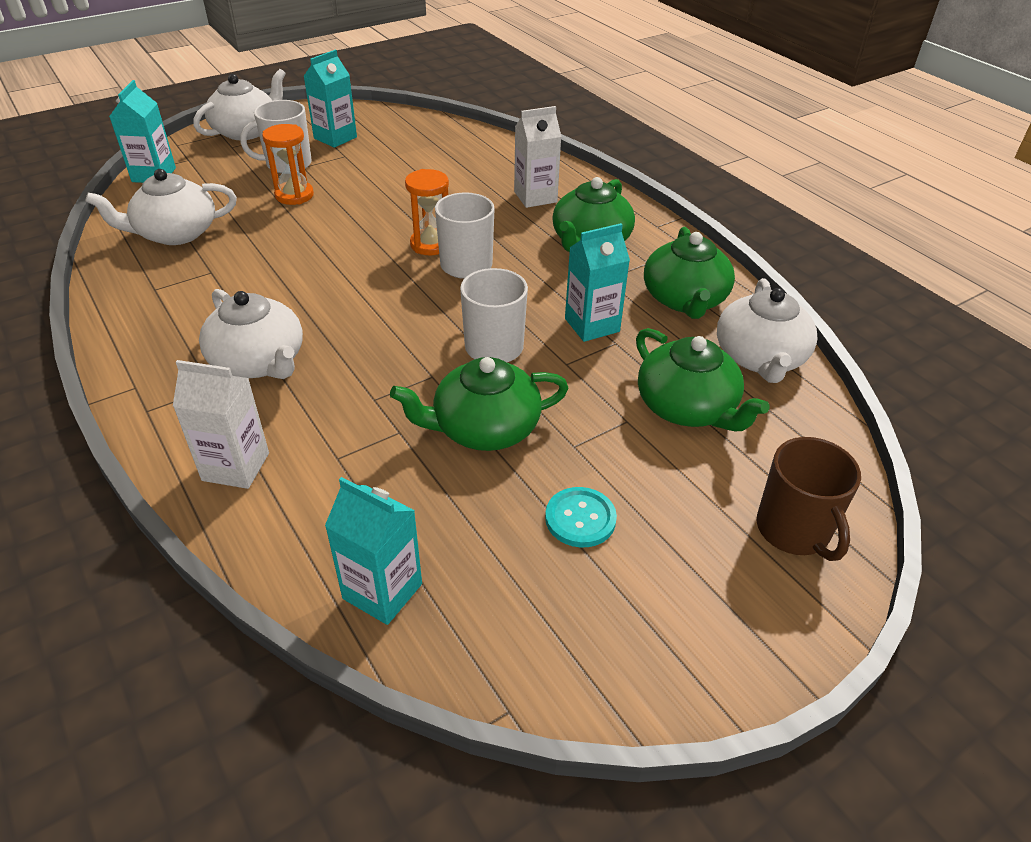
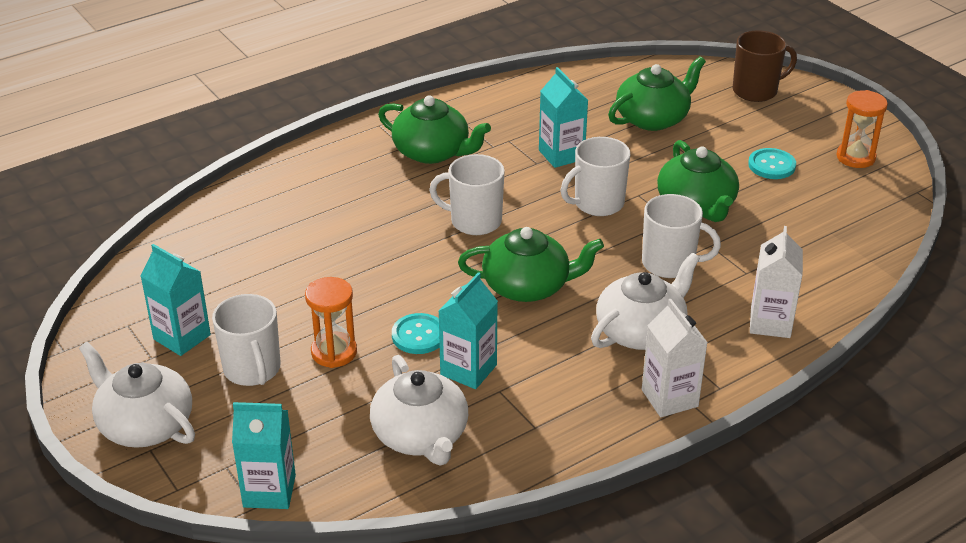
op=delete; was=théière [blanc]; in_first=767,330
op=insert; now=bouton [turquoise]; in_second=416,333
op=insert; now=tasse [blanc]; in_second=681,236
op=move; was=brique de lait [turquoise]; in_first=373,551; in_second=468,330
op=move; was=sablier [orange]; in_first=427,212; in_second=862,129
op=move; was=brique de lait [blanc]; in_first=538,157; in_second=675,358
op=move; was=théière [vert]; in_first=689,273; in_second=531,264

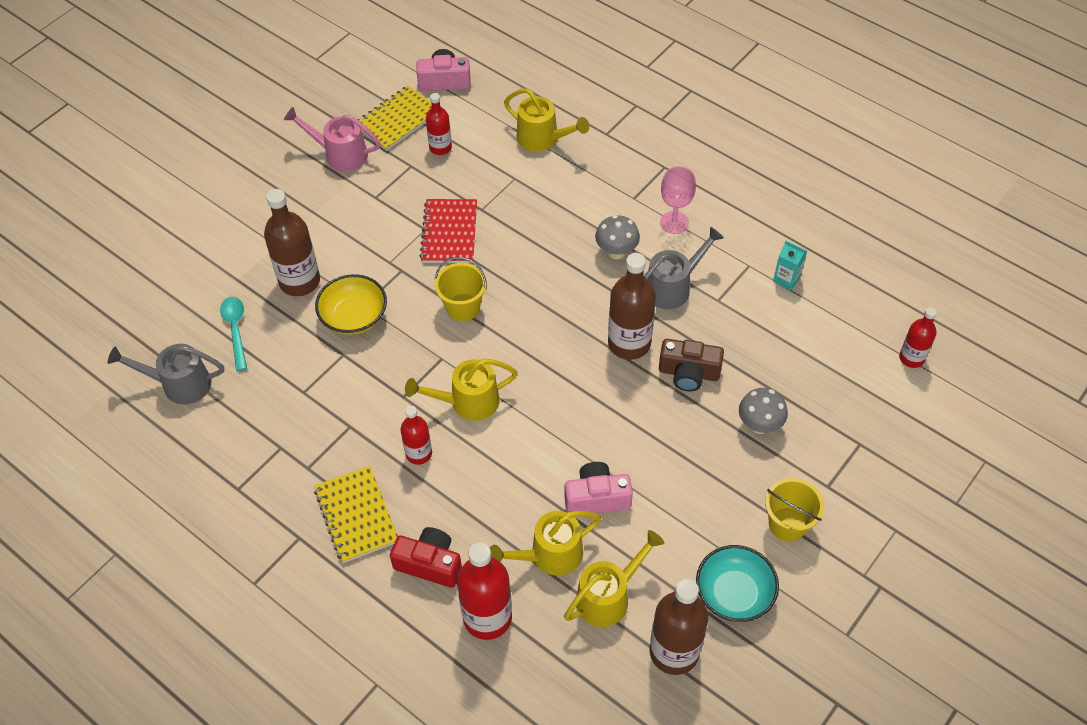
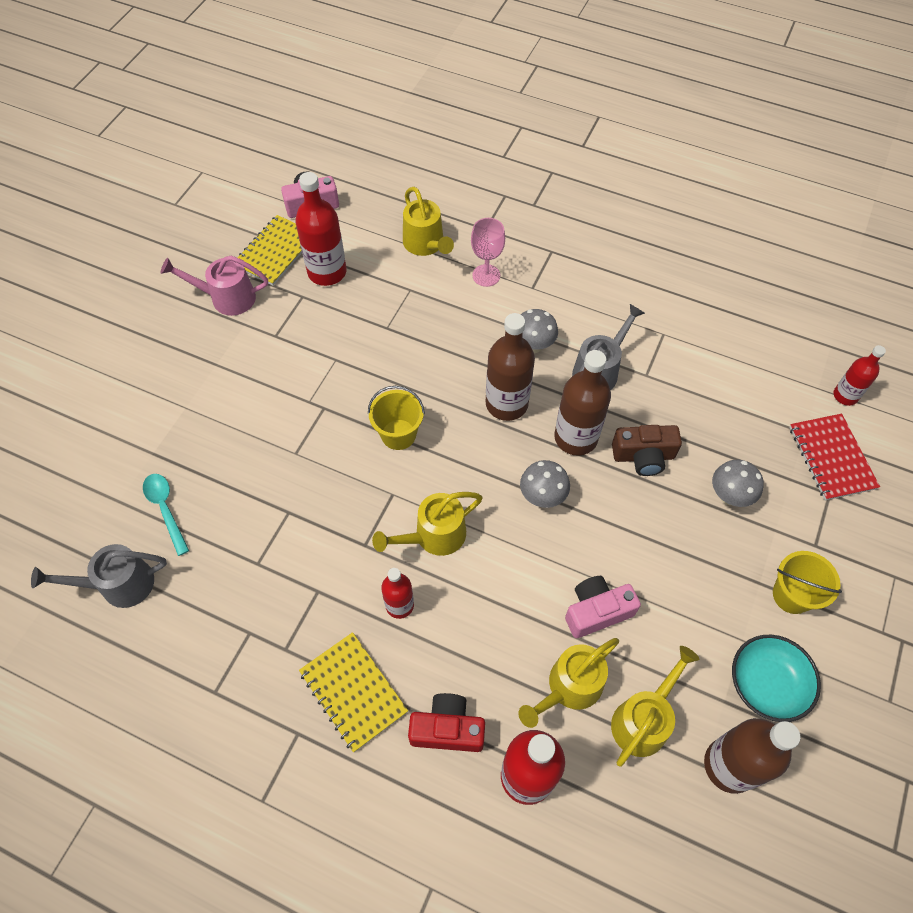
op=delete; was=bol [jaune]; in_first=351,304
op=delete; was=brique de lait [turquoise]; in_first=790,265
op=insert; now=champignon [gris]; in_second=545,484
op=move; was=bouteille [marron]; in_first=292,242; in_second=510,367
op=move; was=carnet [rouge]; in_first=448,231; in_second=834,457
op=move; was=verre à pied [rose]; in_first=678,200; in_second=488,252
op=rotate; was=arrosoir [jaune]; in_first=546,120; in_second=428,221; clockwise=45
op=resize; was=bouteille [rouge]; in_first=439,124; in_second=321,229; ratio=1.7

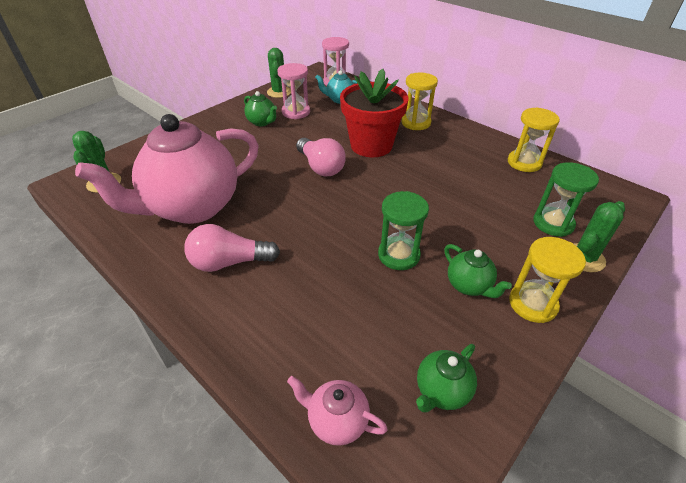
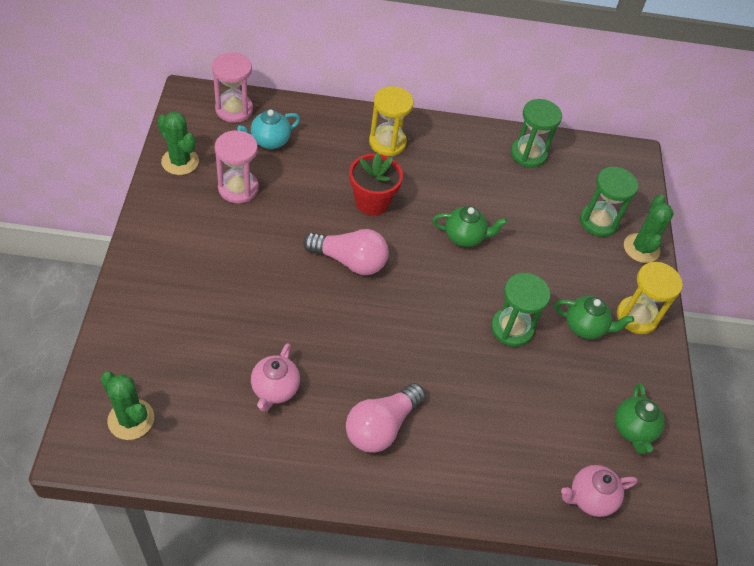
op=move; was=théière [vert]; in_first=260,108; in_second=469,226
op=recolor; was=sablier [jaune]; now=sablier [vert]; in_first=534,139; in_second=536,133
op=resize; was=théière [rose]; in_first=167,169; in_second=275,377; ratio=0.41
op=resize; was=pot de fleurs [rouge]; in_first=374,113; in_second=376,184; ratio=0.65

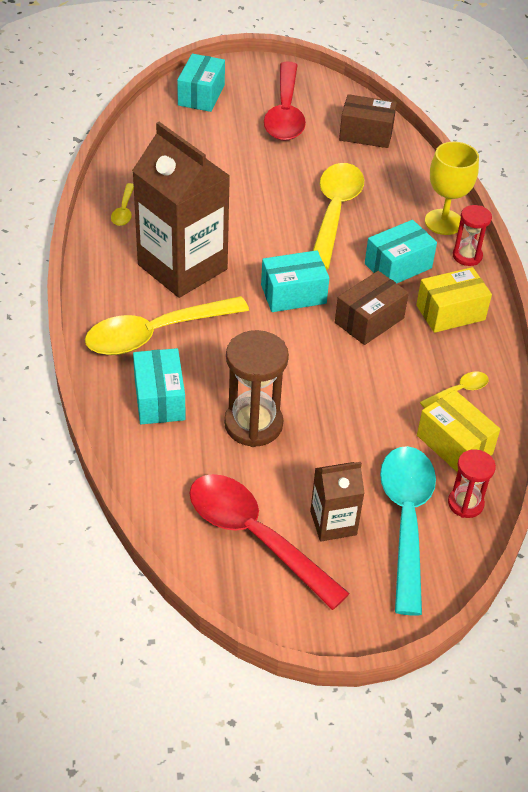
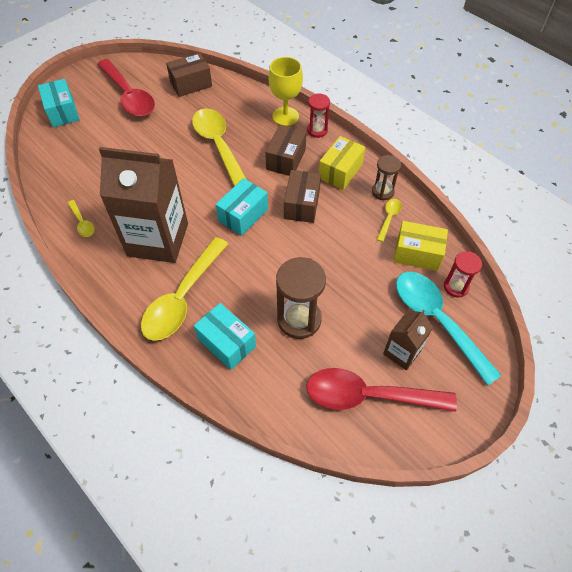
op=insert; now=sablier [marron]; in_second=386,177
op=recolor; was=boîte [turquoise]; now=boîte [marron]; in_first=401,251; in_second=285,150

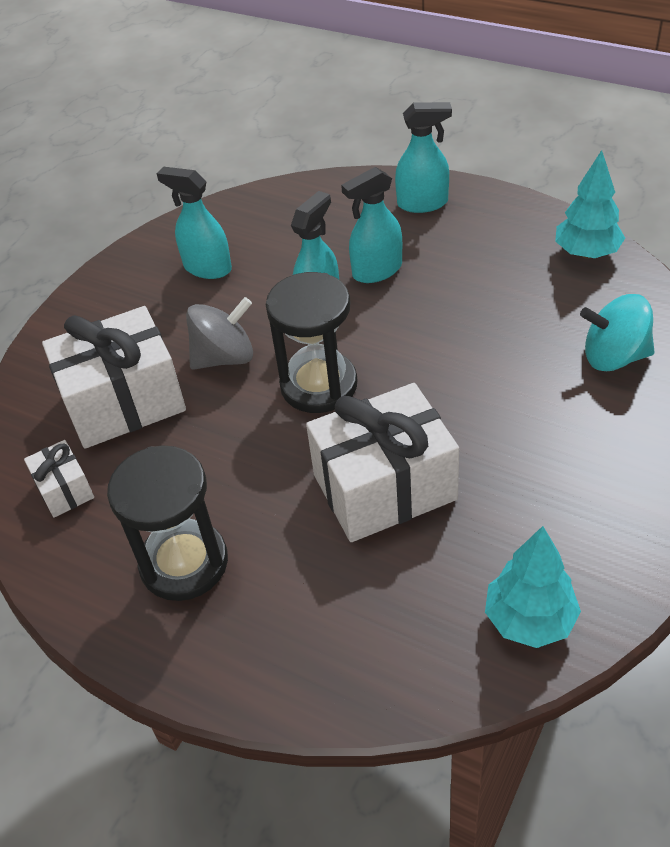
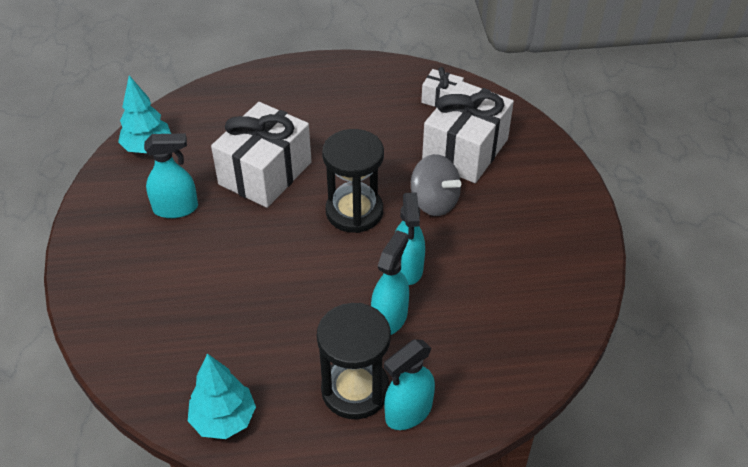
op=delete; was=toupie [turquoise]; in_first=617,332
op=move; was=sablier [noir]; in_first=167,523; in_second=354,361
op=move; was=vaporisateur [turquoise]; in_first=194,223; in_second=171,175
op=rotate; was=toupie [gris]; in_first=219,333; in_second=436,185; clockwise=-75

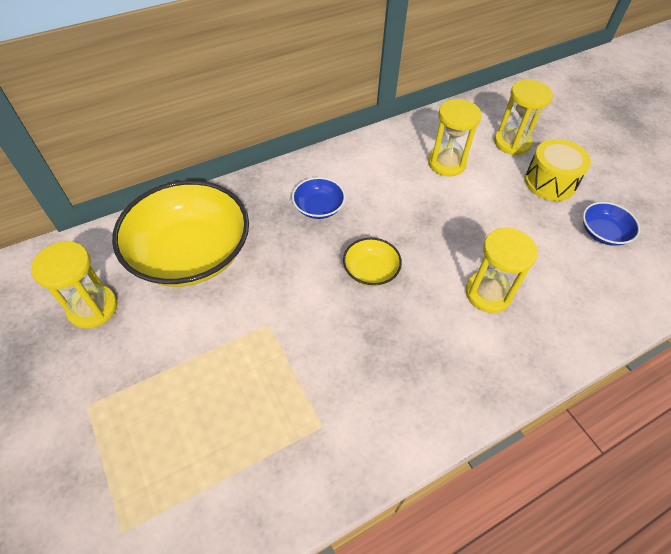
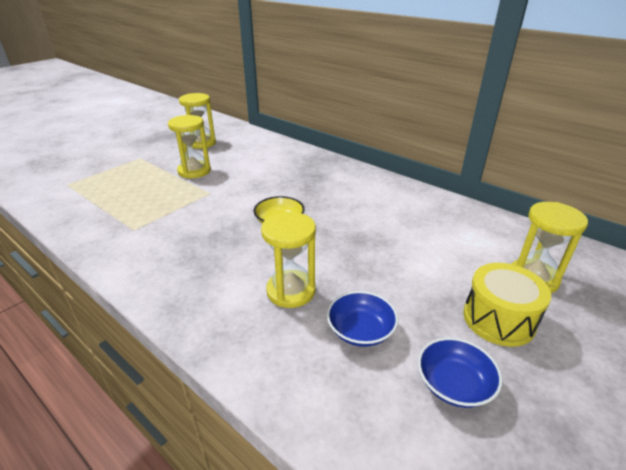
op=delete; was=bol [jaune]; in_first=180,233
op=move; was=bol [bleu]; in_first=319,198; in_second=362,319
op=move; was=sablier [jaune]; in_first=455,137; in_second=189,146

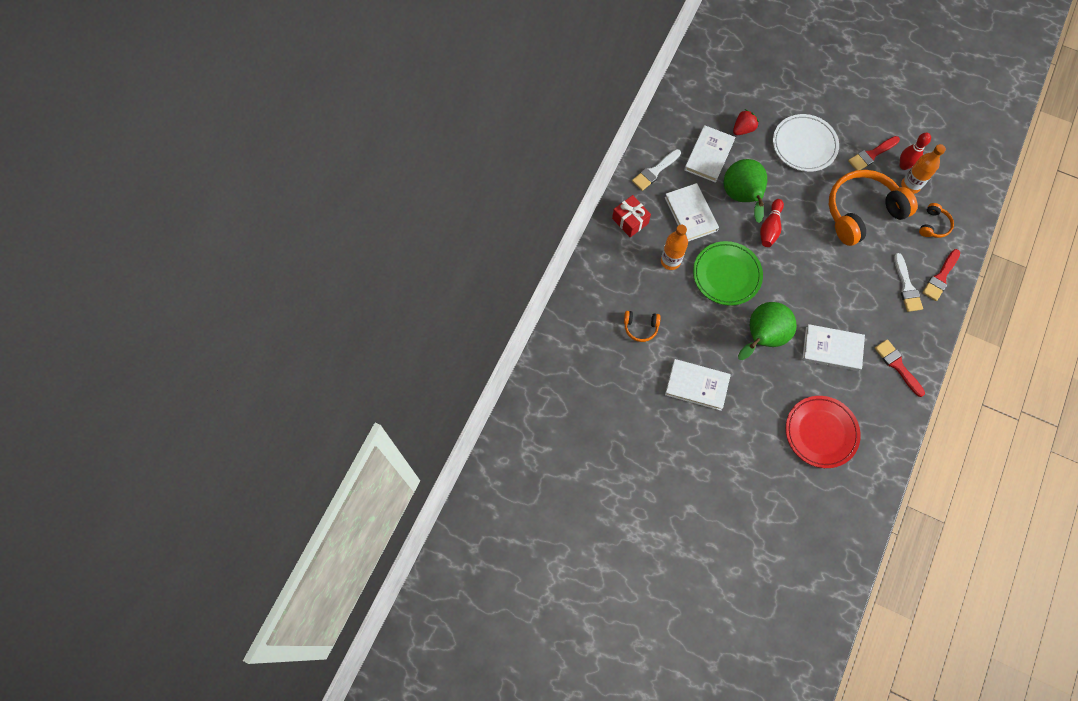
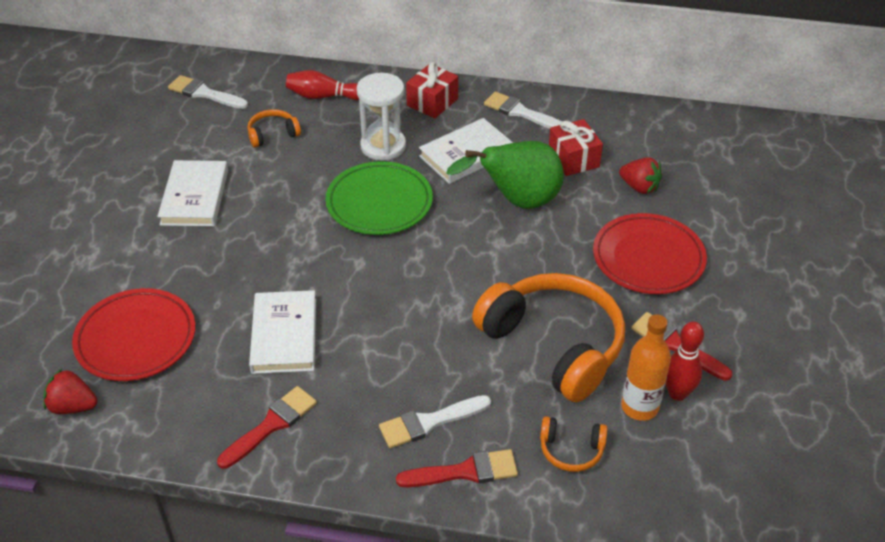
op=delete; was=poire [vert]; in_first=767,331
op=insert; now=fraise [rouge]; in_second=70,391
op=insert; now=pinceau [blanc]; in_second=208,92
op=move; was=quille [rouge]; in_first=772,223; in_second=322,85
op=replace; was=bouteille [orange]; now=sablier [blanc]; in_first=674,247; in_second=381,117
op=replace; was=livre [blanc]; now=cadeau [rouge]; in_first=710,154; in_second=576,147
op=recolor; was=assiette [blanc]; now=assiette [rouge]; in_first=806,143; in_second=650,253
op=rotate; was=casque audio [orange]; in_first=642,326; in_second=274,128; clockwise=75
op=rotate; was=pinceau [rouge]; in_first=941,275; in_second=457,468; clockwise=150

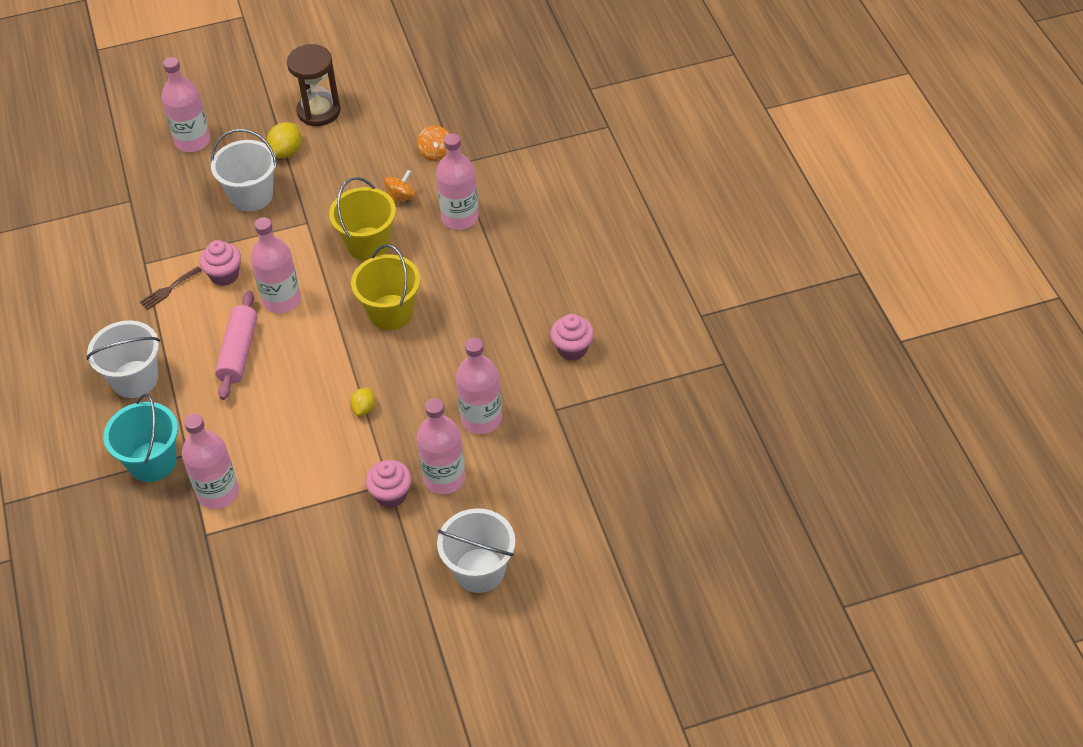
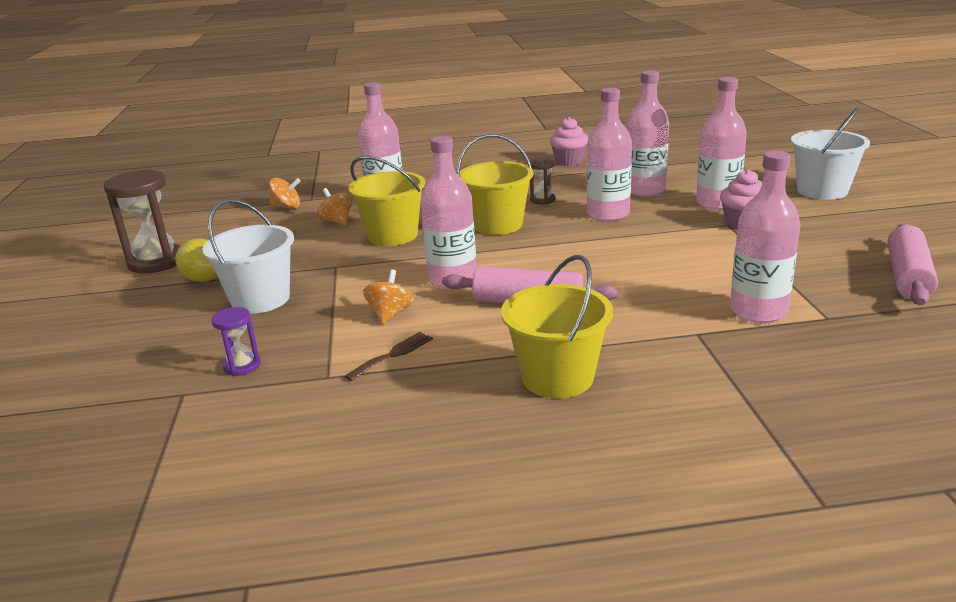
op=delete; was=seau [turquoise]; in_first=140,438
op=delete; was=citron [jaune]; in_first=362,401
op=insert; now=sablier [violet]; in_second=236,341
op=insert; now=sablier [marron]; in_second=542,181
op=insert; now=rouleau à pâtisserie [rose]; in_second=913,264
op=move; was=bouteille [rose]; in_first=185,104; in_second=609,154
op=replace; was=muffin [rose]; now=toupie [orange]; in_first=220,263; in_second=388,296
op=recolor; was=seau [blanc]; now=seau [jaune]; in_first=123,359; in_second=557,326
op=rotate; was=fourchette [marron]; in_first=171,288; in_second=388,356; clockwise=-105

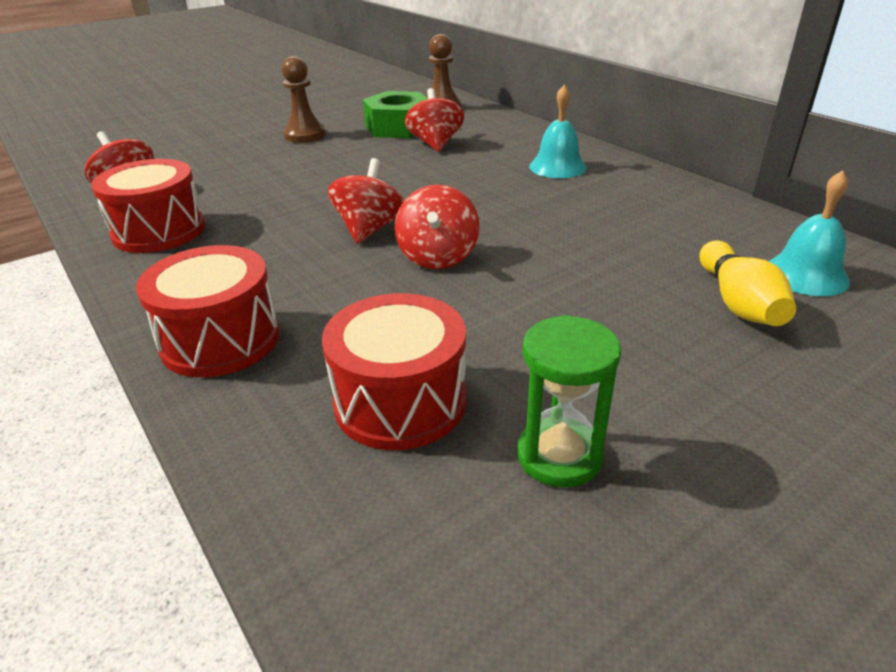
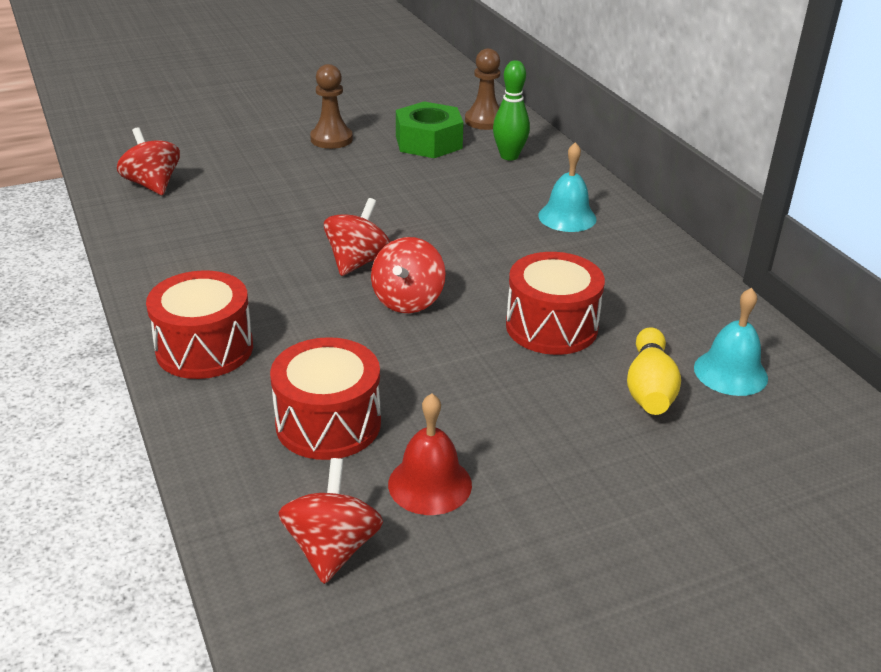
op=insert; now=quille [vert]; in_second=511,110
op=move; was=tambour [rouge]; in_first=148,206; in_second=555,303
op=move; was=toupie [rouge]; in_first=434,120; in_second=330,521
op=replace; was=sablier [vert]; now=cloche [rouge]; in_first=569,401; in_second=430,454

